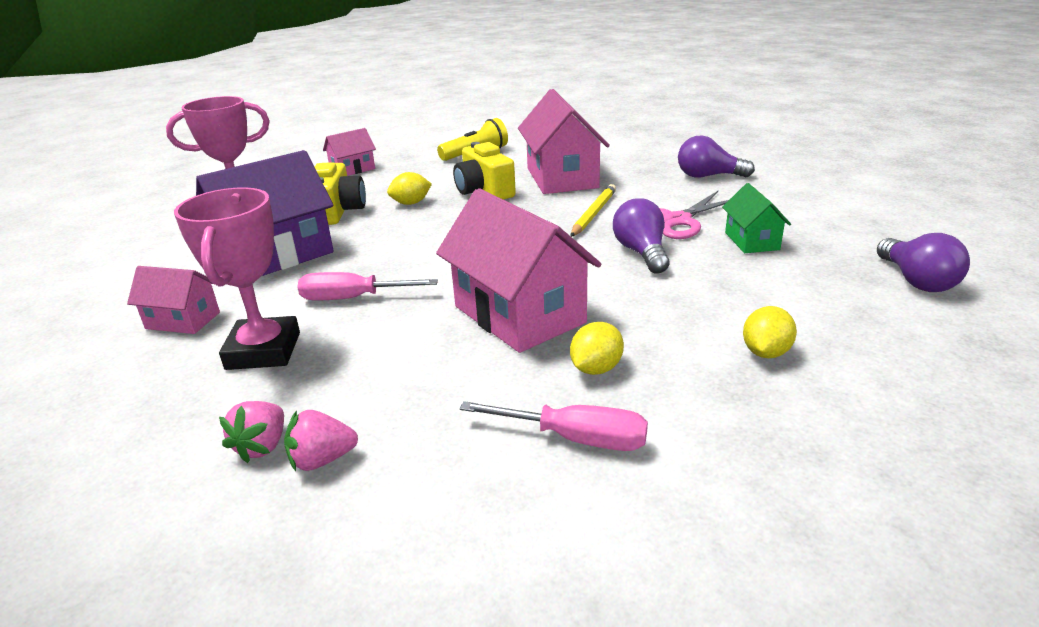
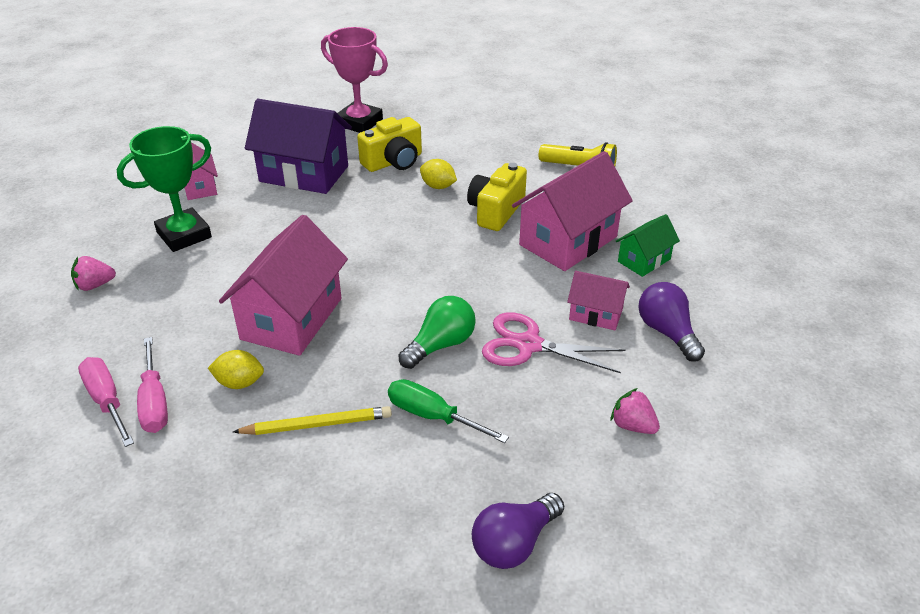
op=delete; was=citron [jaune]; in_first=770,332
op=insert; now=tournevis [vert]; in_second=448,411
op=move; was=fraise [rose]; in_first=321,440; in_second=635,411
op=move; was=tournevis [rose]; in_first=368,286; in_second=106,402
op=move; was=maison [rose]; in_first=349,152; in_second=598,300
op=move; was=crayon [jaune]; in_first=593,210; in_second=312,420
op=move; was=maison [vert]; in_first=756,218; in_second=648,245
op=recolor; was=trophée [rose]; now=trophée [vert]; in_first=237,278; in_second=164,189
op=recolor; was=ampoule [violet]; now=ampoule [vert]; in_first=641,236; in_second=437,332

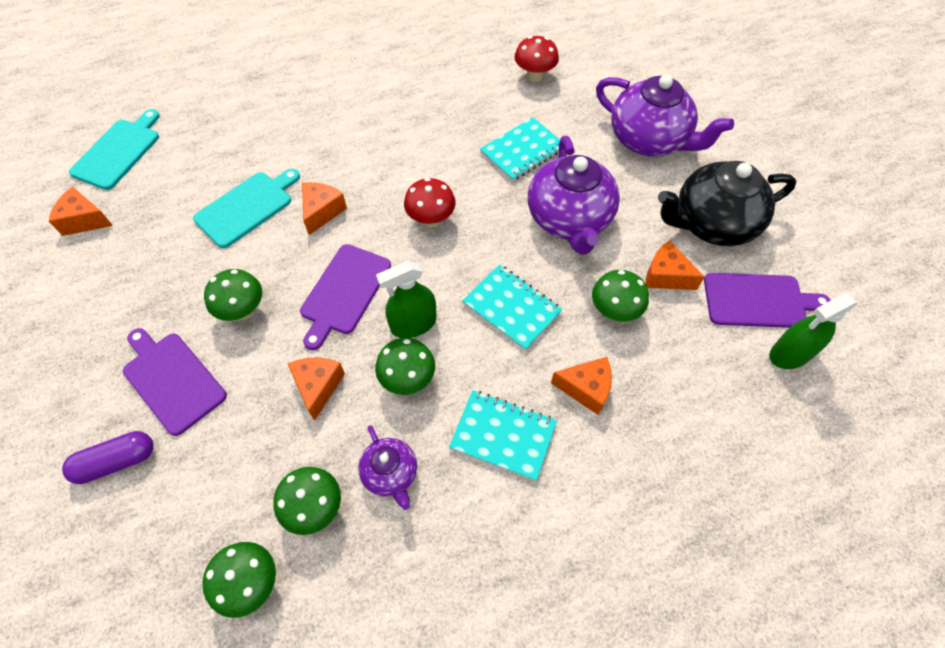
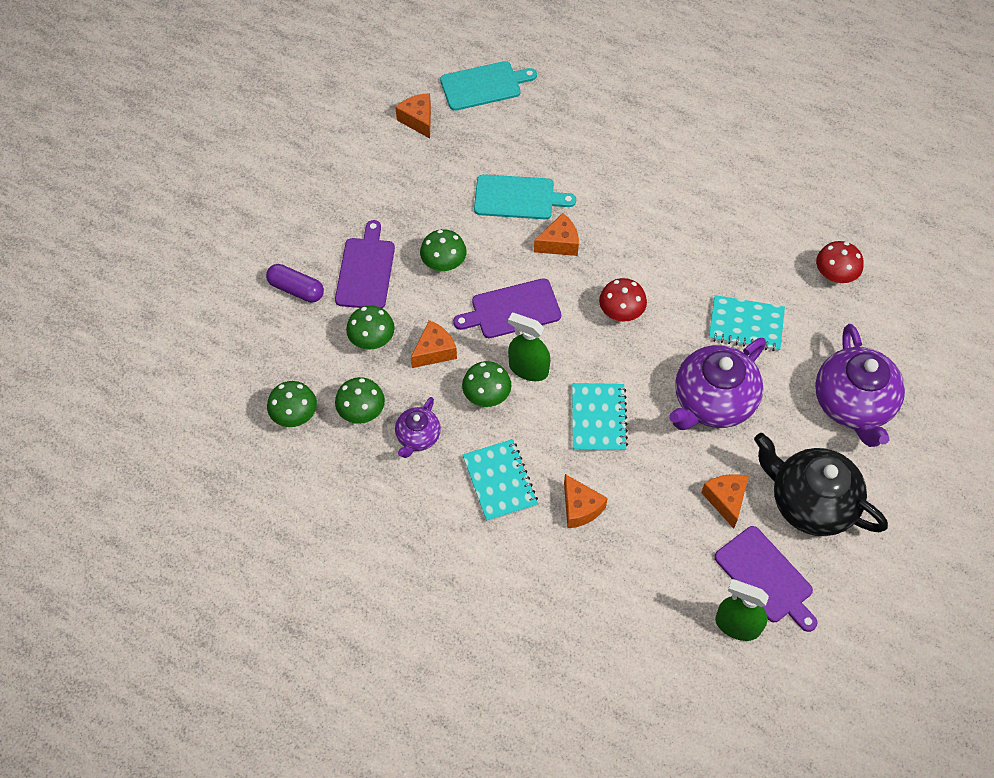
op=move; was=champignon [vert]; in_first=620,296; in_second=370,327

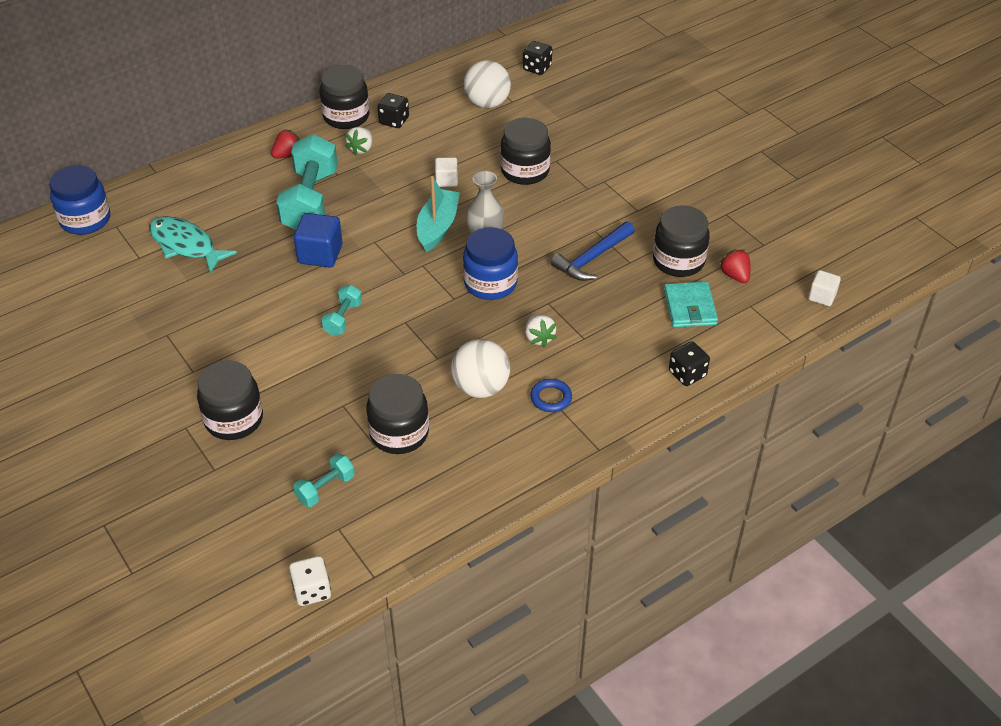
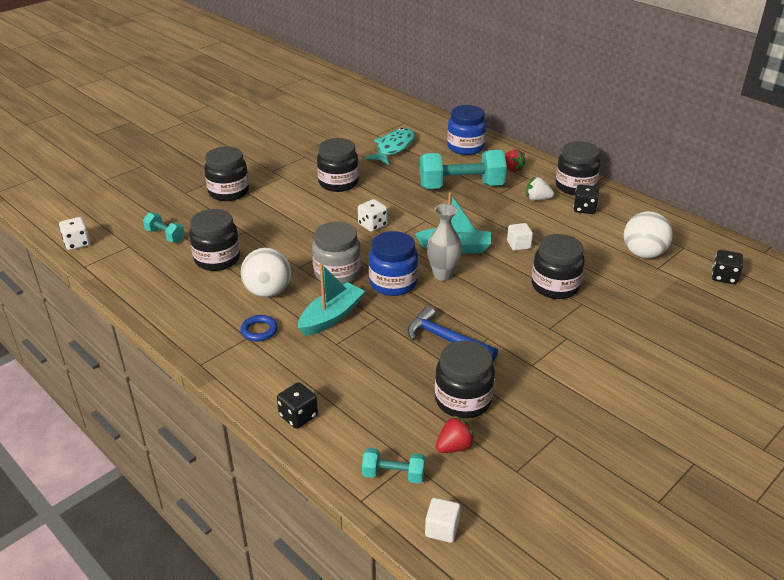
op=delete; was=cube [bleu]; in_first=318,240
op=delete; was=portefeuille [turquoise]; in_first=691,305
op=insert; now=bocal [gris]; in_second=336,253
op=insert; now=bocal [noir]; in_second=338,165
op=insert; now=dé [blanc]; in_second=372,215
op=move; was=bocal [bleu]; in_first=79,200; in_second=466,130
op=move; was=haltère [turquoise]; in_first=341,310; in_second=393,466
op=replace; was=fraise [blanc]; now=bateau [turquoise]; in_first=541,330; in_second=331,299

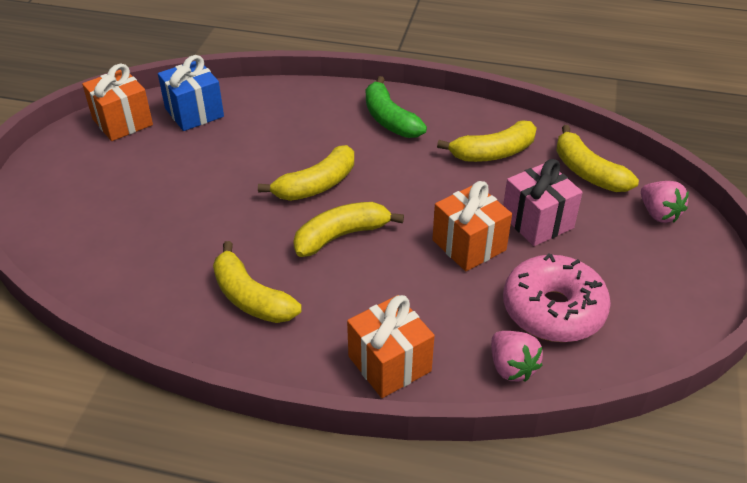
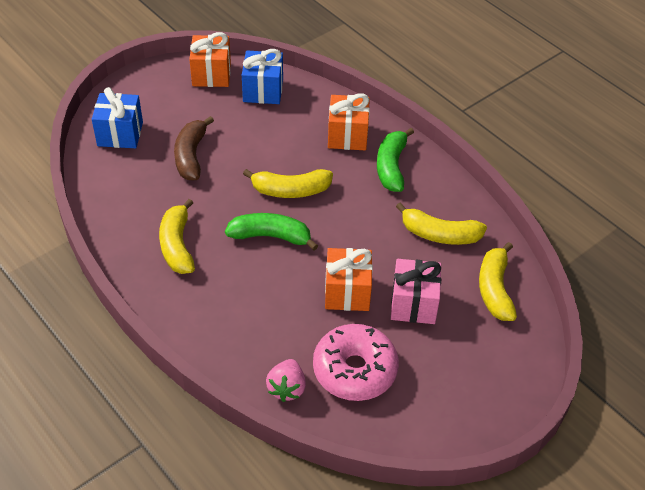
op=delete; was=fraise [rose]; in_first=665,202
op=insert; now=cadeau [bleu]; in_second=117,117
op=insert; now=banane [marron]; in_second=194,148
op=move; was=cadeau [orange]; in_first=391,346; in_second=349,121
op=recolor; was=banane [jaune]; now=banane [vert]; in_first=348,229; in_second=271,231

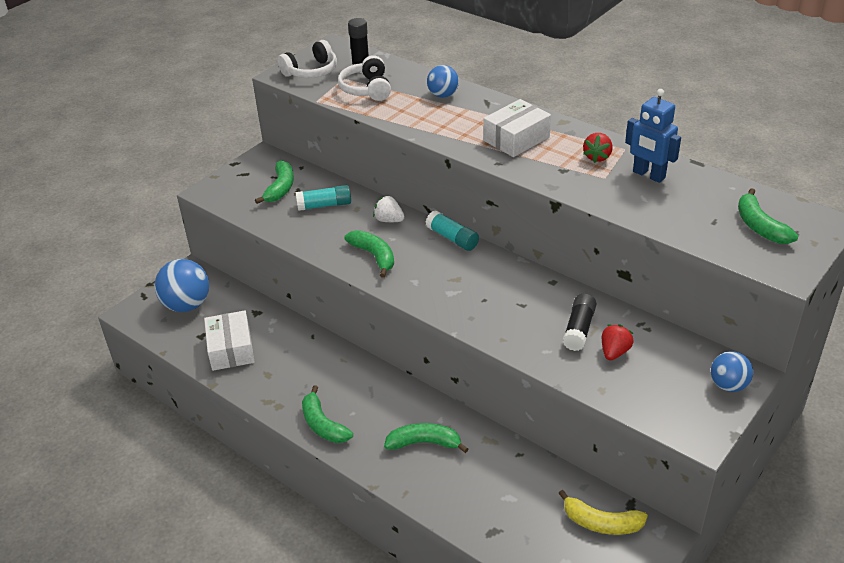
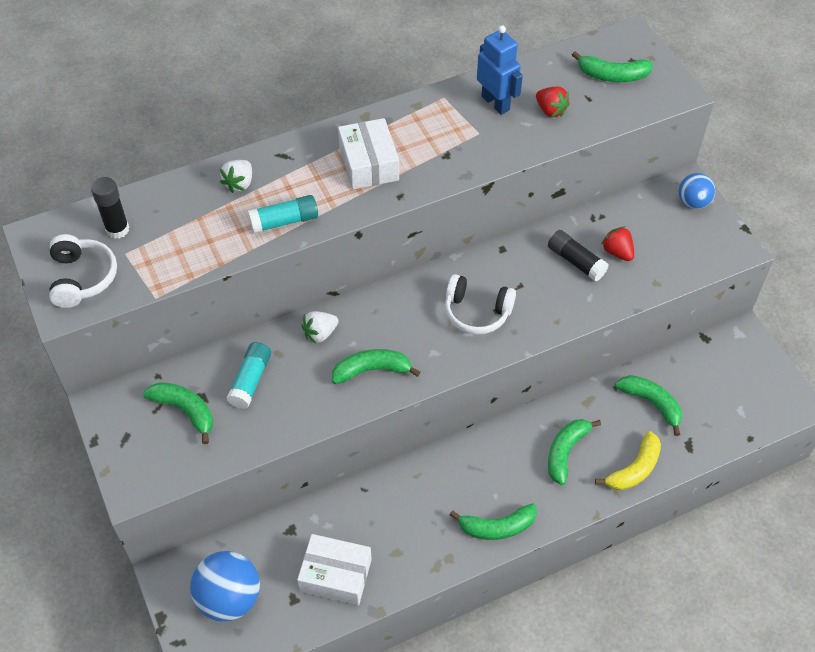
op=insert; now=banane [vert]; in_second=648,405
op=move; was=casque audio [blanc]; in_first=364,78; in_second=480,304
op=move; was=bâton de colle [turquoise]; in_first=452,230; in_second=283,214
op=move; was=banane [jaune]; in_first=603,512; in_second=628,461
op=move; was=fraise [rouge]; in_first=598,148; in_second=553,102
op=replace; was=balle [bleu]; now=fraise [blanc]; in_first=443,81; in_second=236,176
op=rotate; was=robot [bleu]; in_first=653,136; in_second=500,70; clockwise=-105

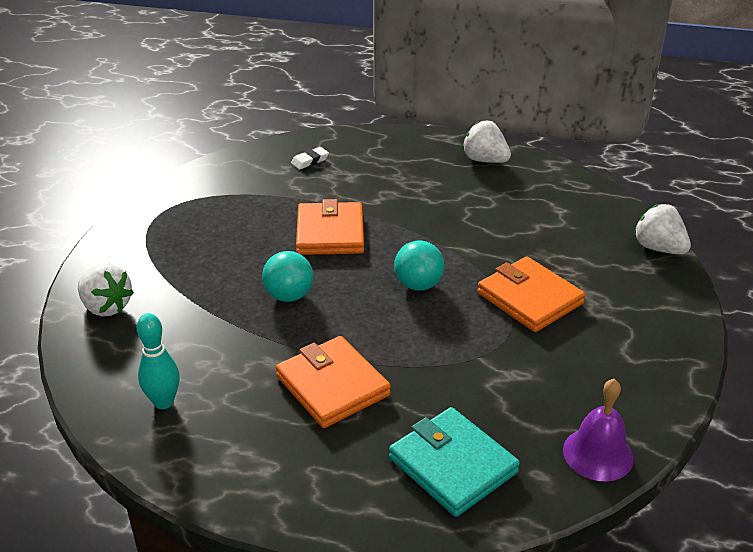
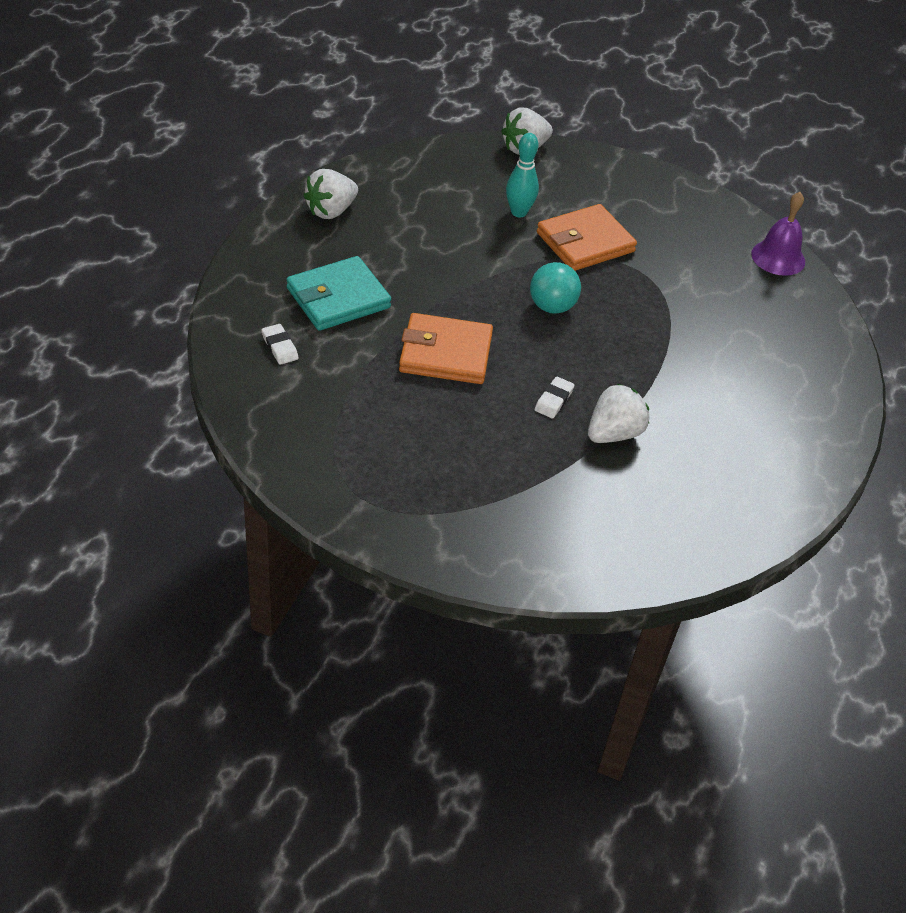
op=delete; was=portefeuille [orange]; in_first=333,382
op=move; was=fraise [blanc]; in_first=106,290; in_second=618,413
op=move; was=quille [turquoise]; in_first=158,361; in_second=522,175
op=move; was=portefeuille [turquoise]; in_first=454,462; in_second=338,293
op=replace; was=balle [turquoise]; now=gomme [blanc]; in_first=287,276; in_second=554,397

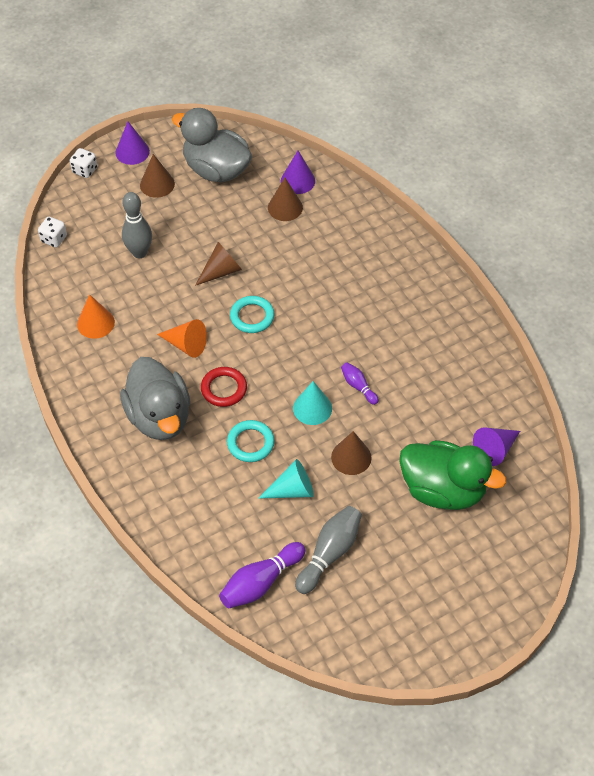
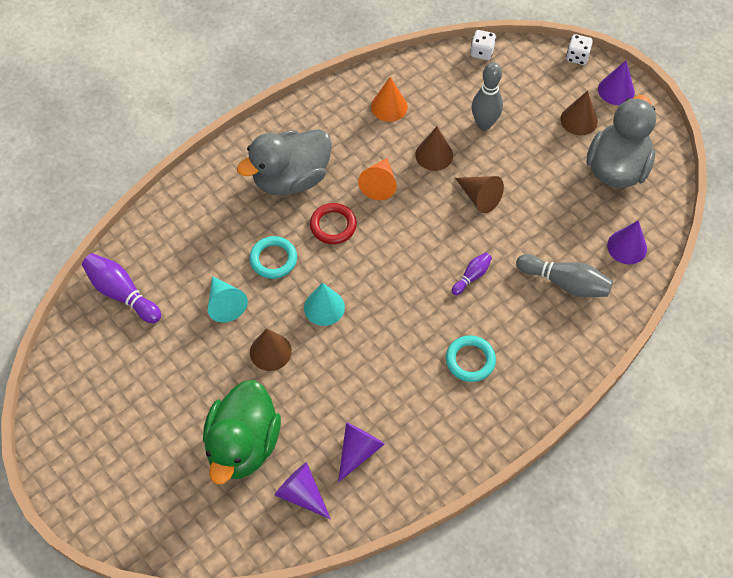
op=insert; now=cône [violet]; in_second=361,452
op=move; was=anneau [turquoise]; in_first=252,314; in_second=471,358
op=move; was=cône [marron]; in_first=285,199; in_second=434,148
op=move; was=quille [gris]; in_first=328,550; in_second=564,275
op=move; was=quille [violet]; in_first=360,383; in_second=472,273

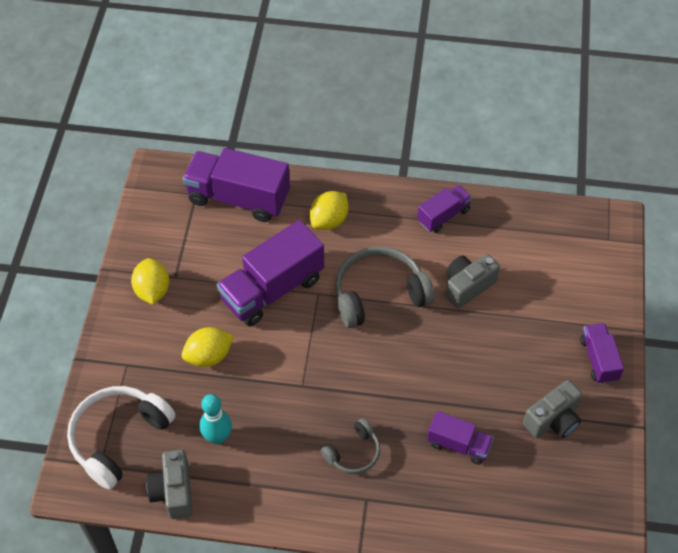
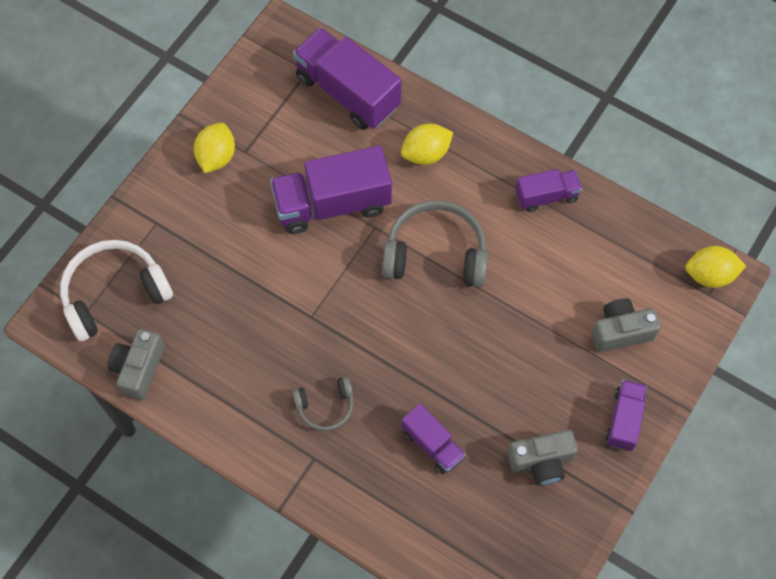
op=delete; was=quille [turquoise]; in_first=215,419
op=move; was=citron [jaune]; in_first=208,347; in_second=715,267
op=move; was=appareil photo [gris]; in_first=473,281; in_second=626,325

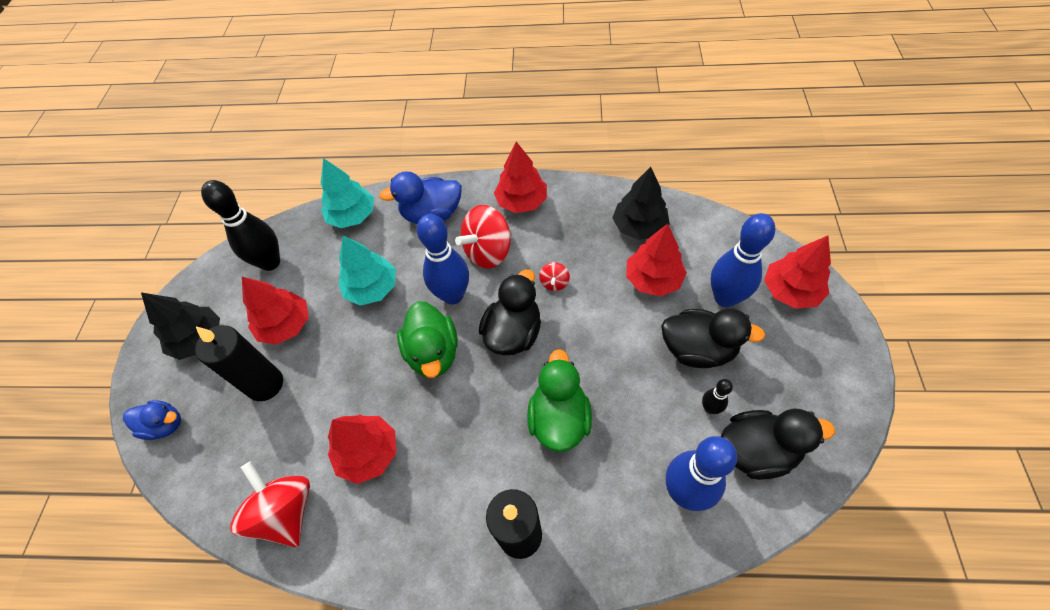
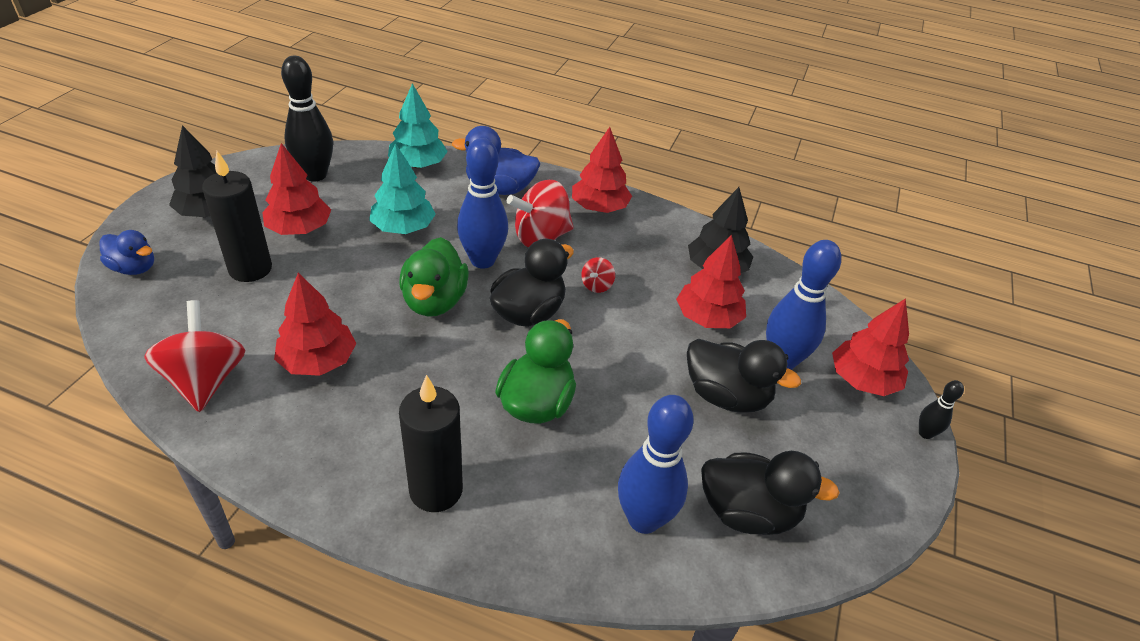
op=move; was=quille [noir]; in_first=717,396; in_second=941,409

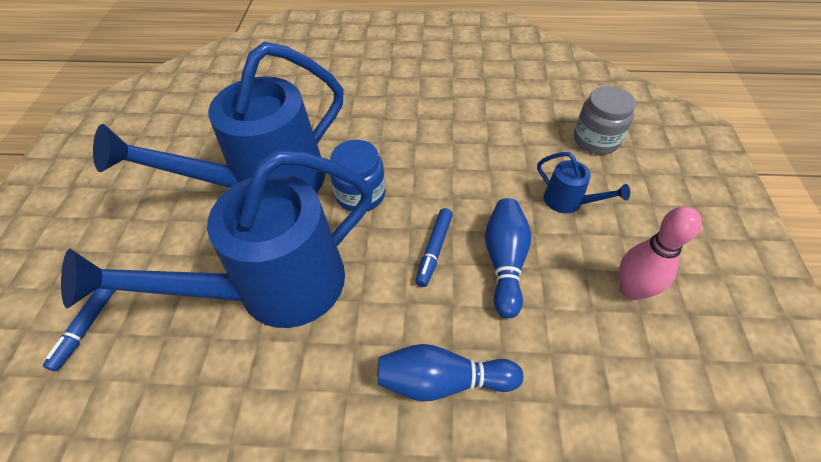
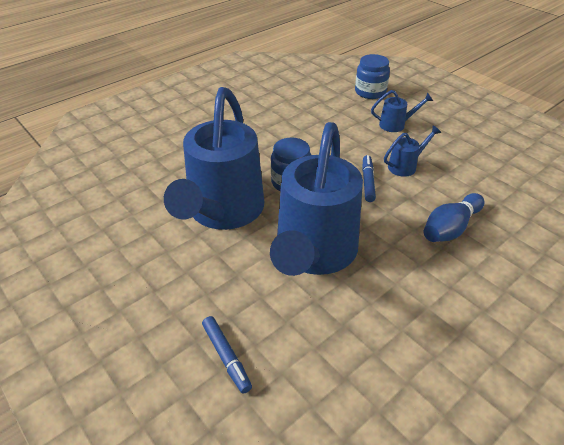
op=delete; was=quille [rose]; in_first=660,253
op=replace; was=quille [bleu]; now=arrosoir [bleu]; in_first=508,258; in_second=412,151
op=recolor; was=bocal [gris]; now=bocal [bleu]; in_first=605,120; in_second=372,76
op=rotate; was=feutre [bleu]; in_first=434,247; in_second=369,178; clockwise=-150

